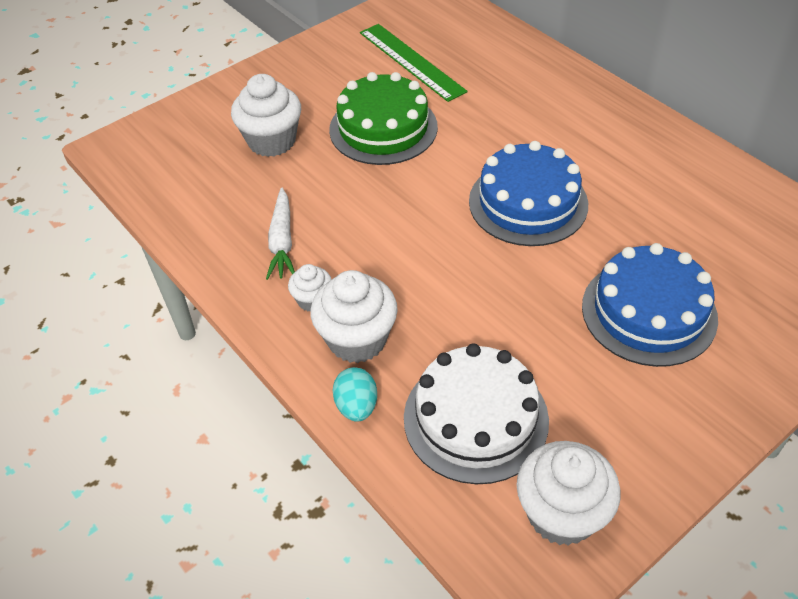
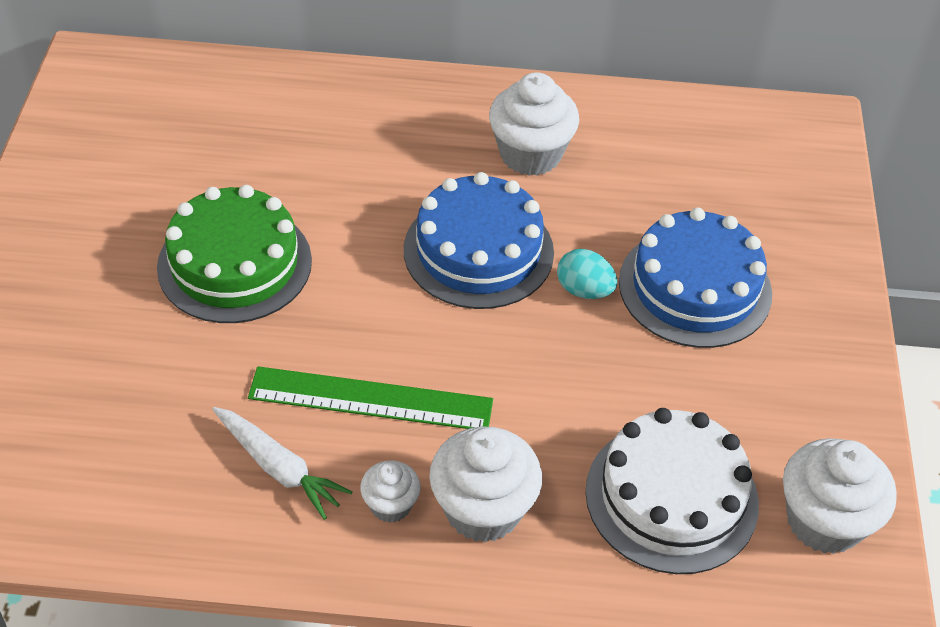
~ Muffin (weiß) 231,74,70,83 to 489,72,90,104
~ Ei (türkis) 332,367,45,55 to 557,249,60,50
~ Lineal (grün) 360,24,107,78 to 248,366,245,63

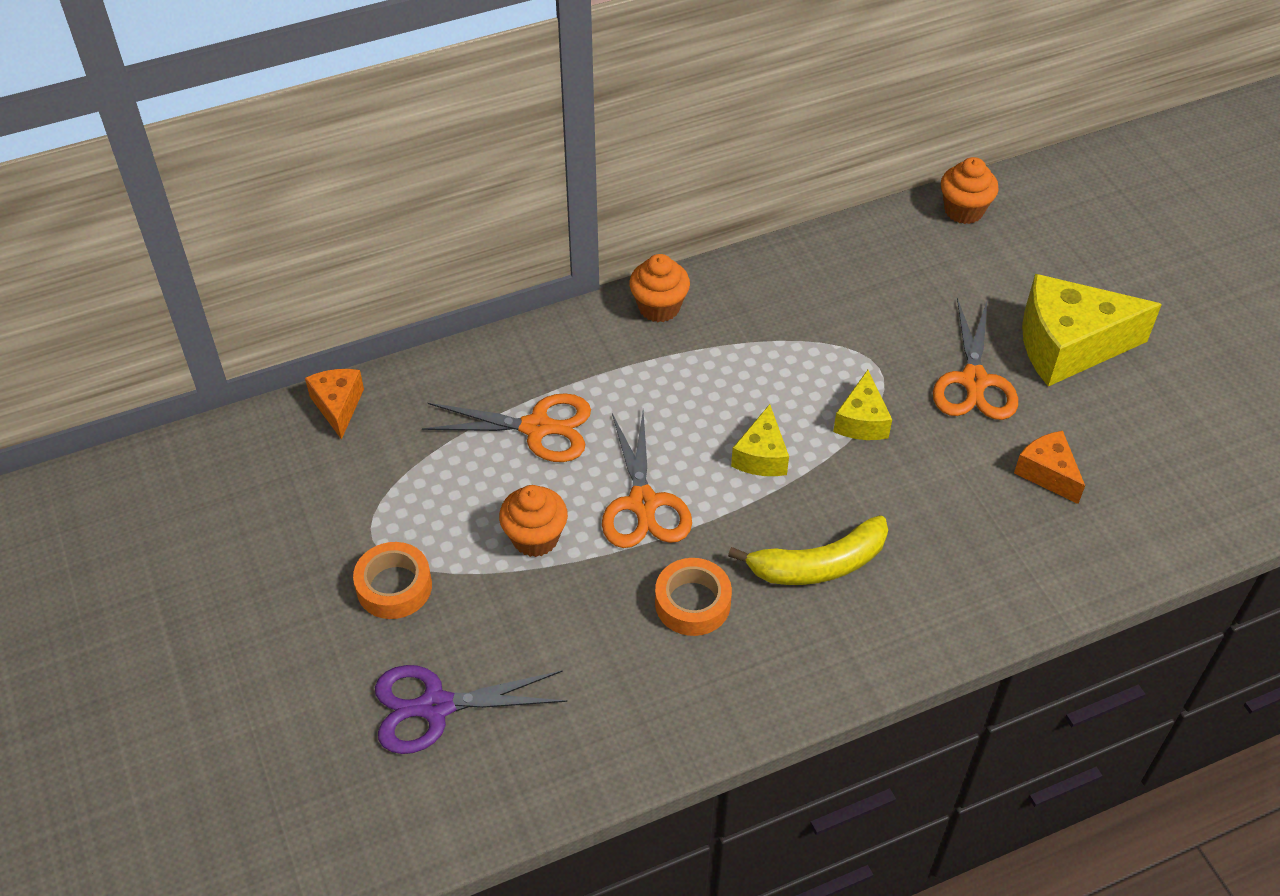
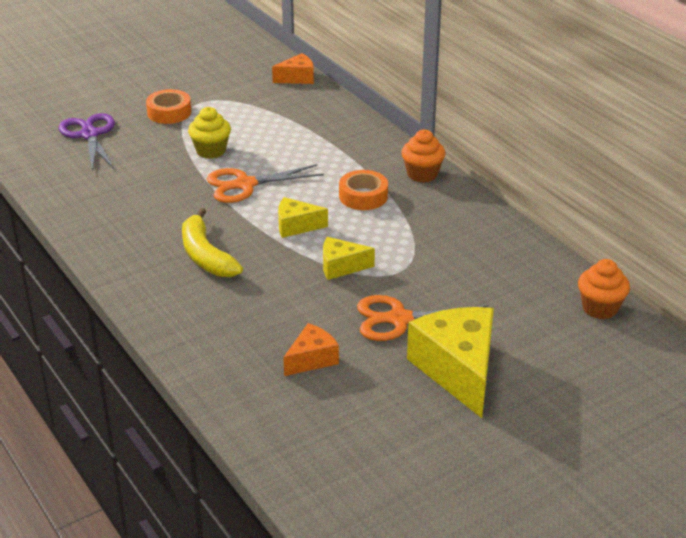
- Schere (orange) 422,393,169,69
~ Muffin (orange) 499,485,69,72 to Muffin (gelb) 188,107,43,52
~ Klebeband (orange) 655,558,77,78 to 339,170,49,40

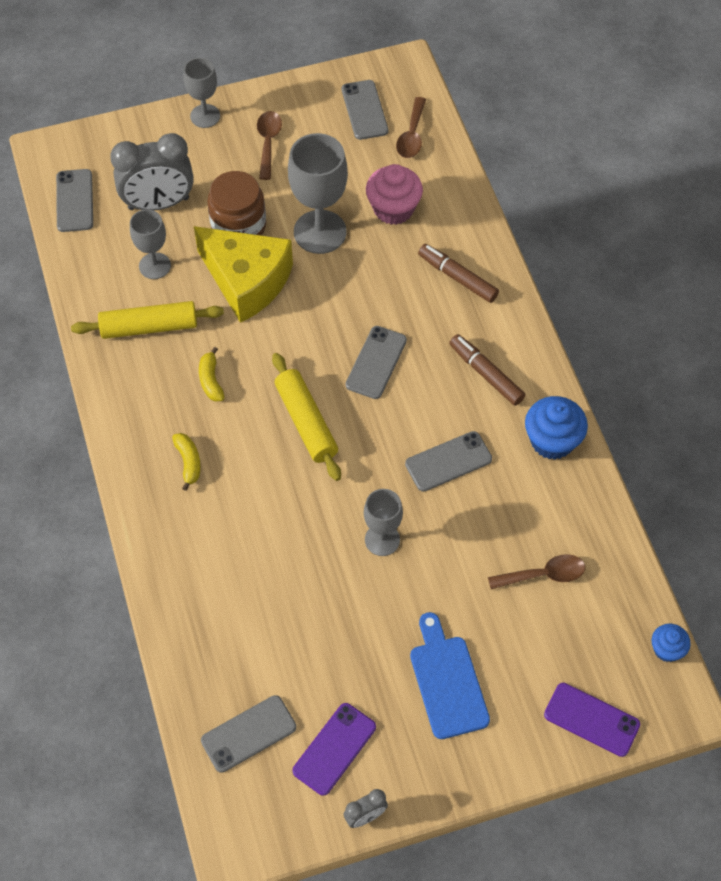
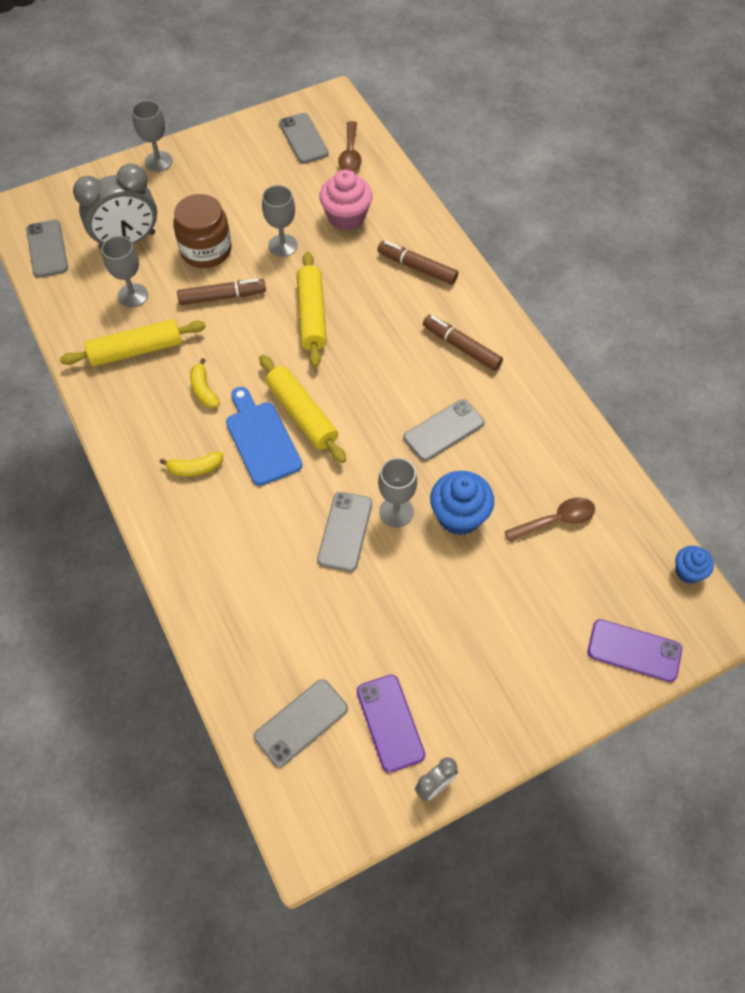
~ Banane (gelb) 172,433,29,58 = 160,451,63,26 105 degrees clockwise
~ Käse (gelb) 194,226,99,97 to Filzstift (braun) 177,278,89,27
- Löffel (braun) 257,111,25,69
~ Kelch (grau) 288,133,60,121 = 262,185,36,72 x0.59
~ Handy (lila) 293,703,83,92 = 357,675,68,98 45 degrees counterclockwise
~ Handy (grau) 346,326,61,73 to 317,492,55,80
~ Schneidebrett (blau) 410,612,80,127 to 226,387,76,99
~ Muffin (blau) 525,396,63,64 to 430,471,64,64
+ Nudelholz (gelb) 297,252,30,115

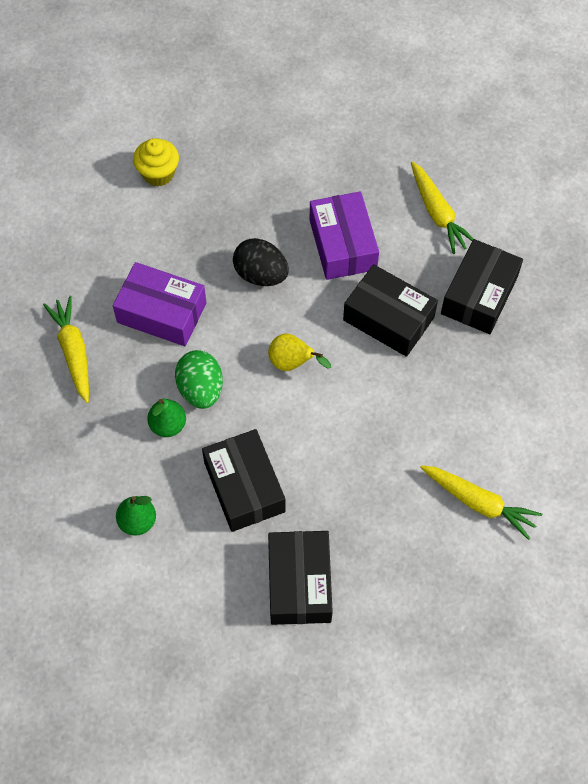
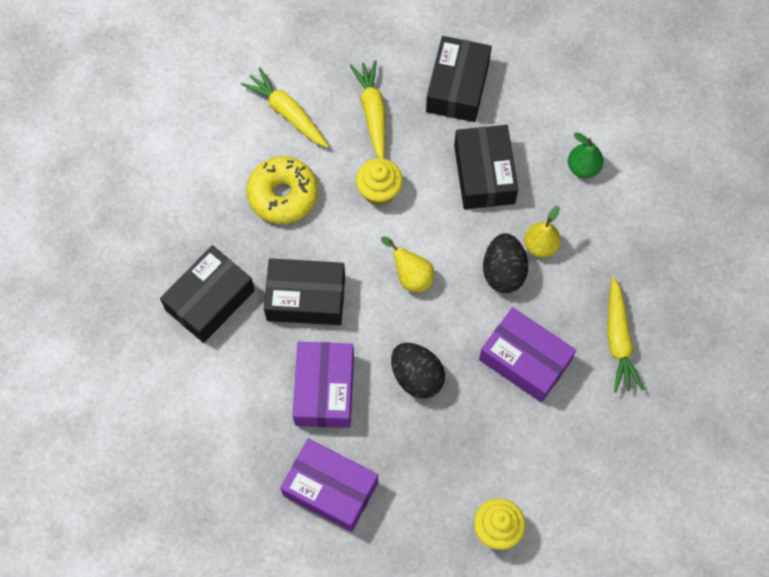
~ Birne (grün) 147,399,39,38 to Birne (gelb) 524,206,37,52
~ Ei (grün) 175,350,48,59 to Ei (schwarz) 483,233,45,60
~ Schachtel (schwarz) 343,264,95,93 = 264,258,81,67 45 degrees counterclockwise
~ Karotte (gelb) 411,161,63,93 to 350,60,36,99
+ Donut (gelb) 247,156,71,68
+ Schachtel (lila) 280,438,98,94
+ Muffin (gelb) 356,158,47,48

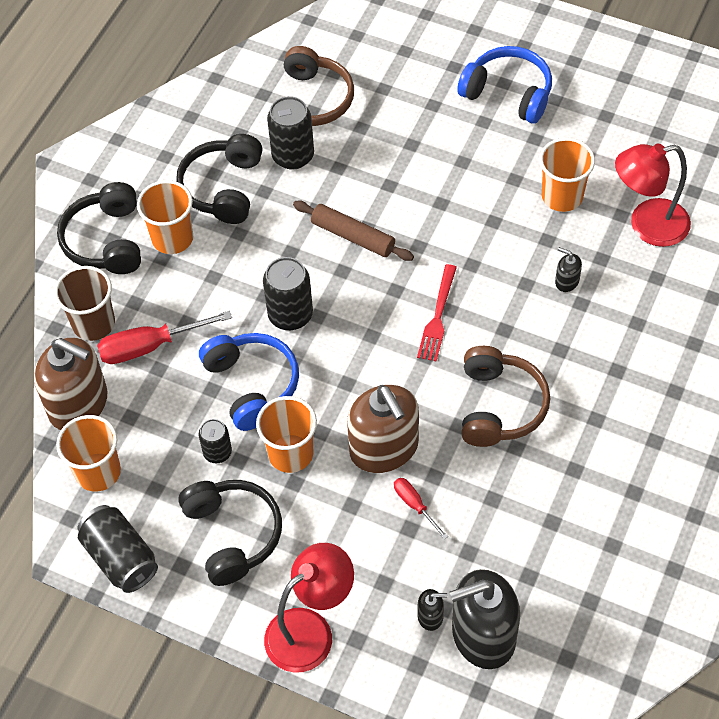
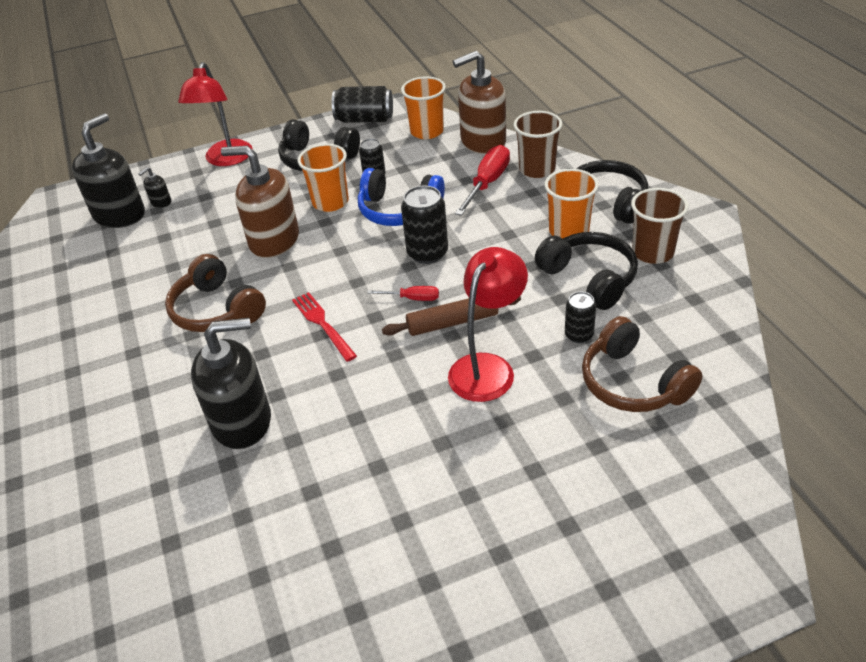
~ Dose (schwarz) 267,96,47,74 = 565,292,31,51 x0.61
~ Schraubenzieher (rot) 394,478,54,61 to 367,286,72,15
- Kopfhörer (blau) 457,46,95,78
- Becher (orange) 539,138,56,74
~ Seifenspender (schwarz) 555,247,27,45 = 191,318,80,131 x2.37
~ Lampe (rot) 615,144,76,103 to 448,247,80,155
+ Becher (braun) 631,188,58,76

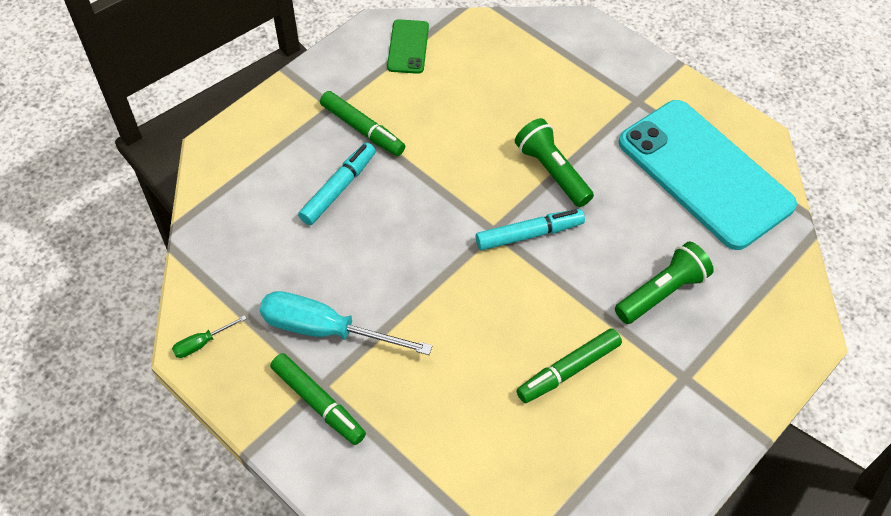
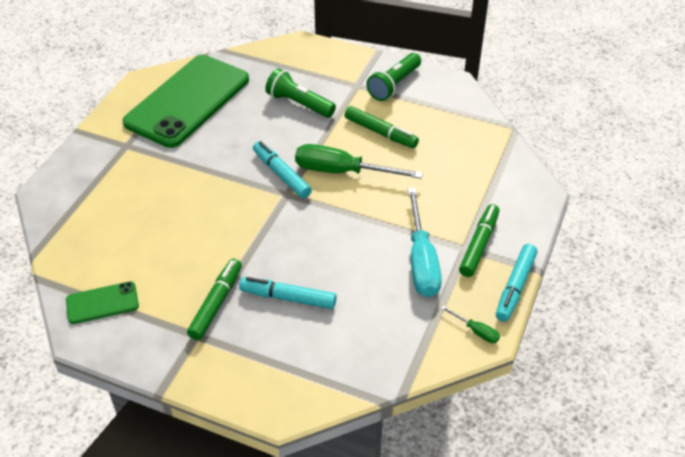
~ Taschenlampe (grün) 515,118,79,89 to 366,53,55,48
~ Handy (türkis) 619,100,178,150 to Handy (grün) 123,55,126,93
+ Schraubenzieher (grün) 295,144,128,35
+ Filzstift (türkis) 496,244,42,78

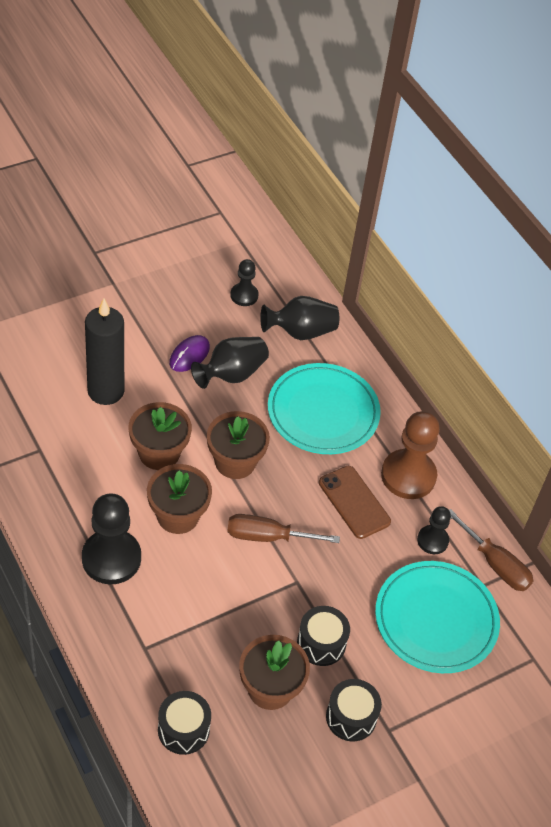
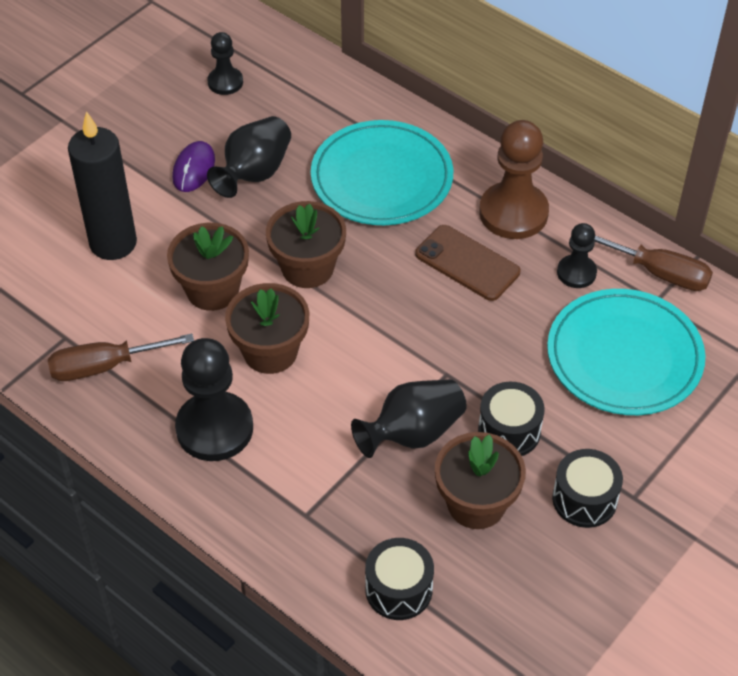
~ Schraubenzieher (braun) 227,514,113,29 to 48,333,146,48
~ Vase (schwarz) 260,296,79,44 to 351,379,116,79

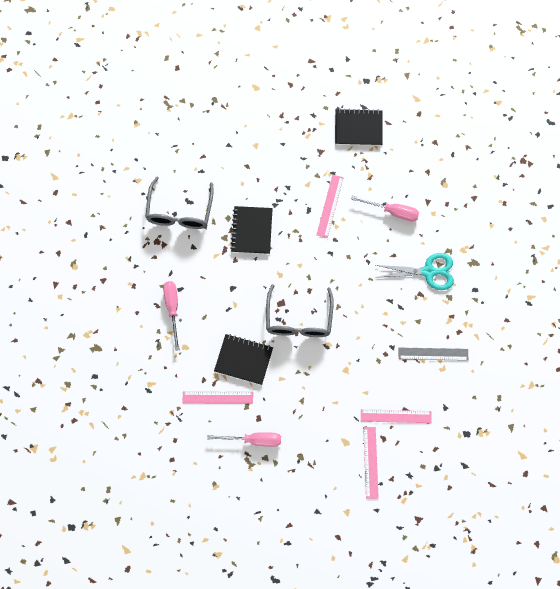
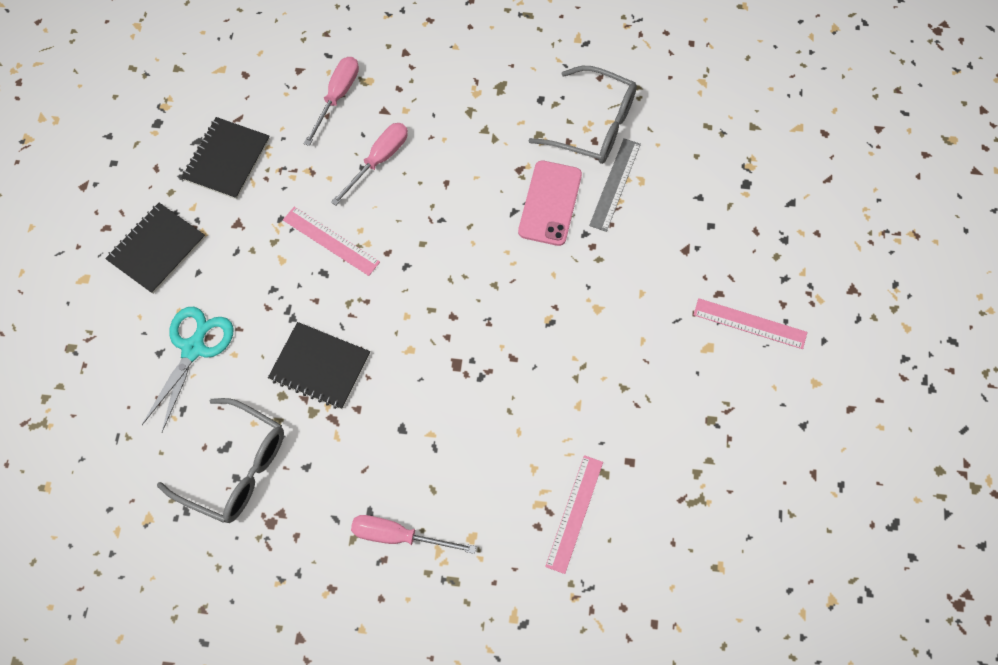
~ Schraubenzieher (rosa) 207,432,74,15 to 303,57,56,89
~ Notizbuch (schwarz) 214,334,59,51 to 105,203,100,91
~ Brille (grau) 266,284,68,53 to 529,66,108,98
- Lineal (rosa) 361,409,71,14
~ Schere (türkis) 375,253,79,37 to 142,307,92,125
+ Handy (rosa) 518,160,64,86

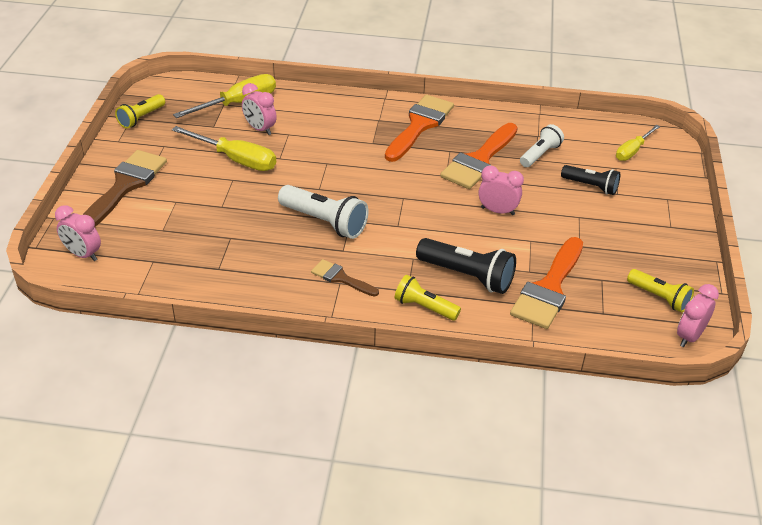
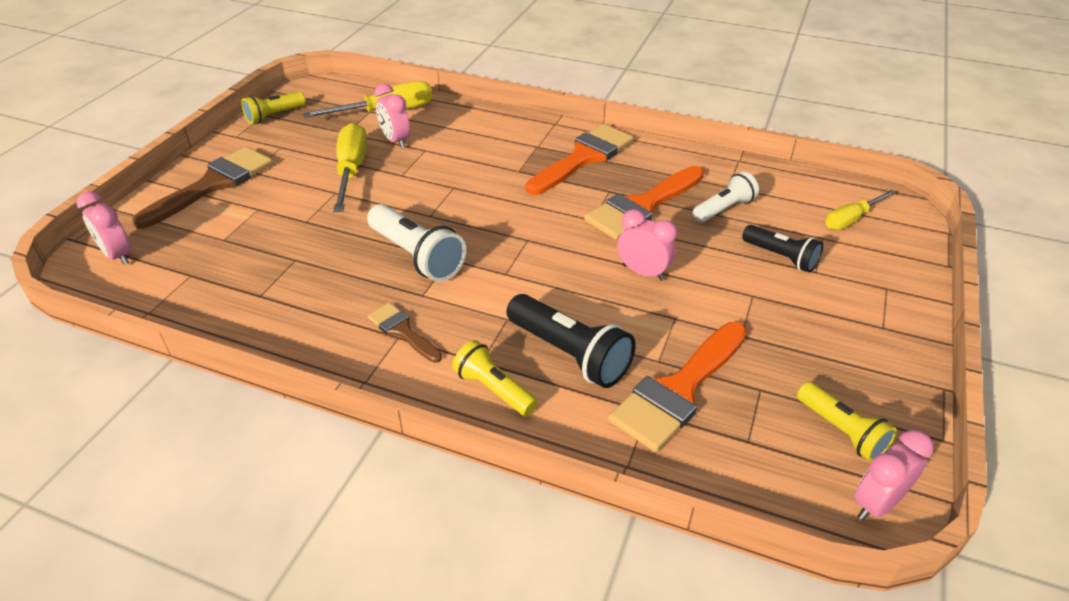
~ Schraubenzieher (gelb) 172,126,104,45 = 333,123,34,89 135 degrees counterclockwise

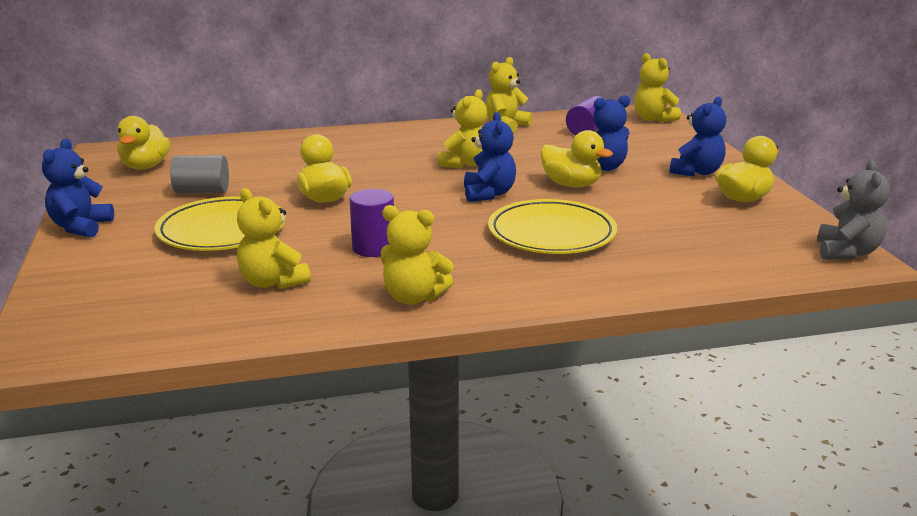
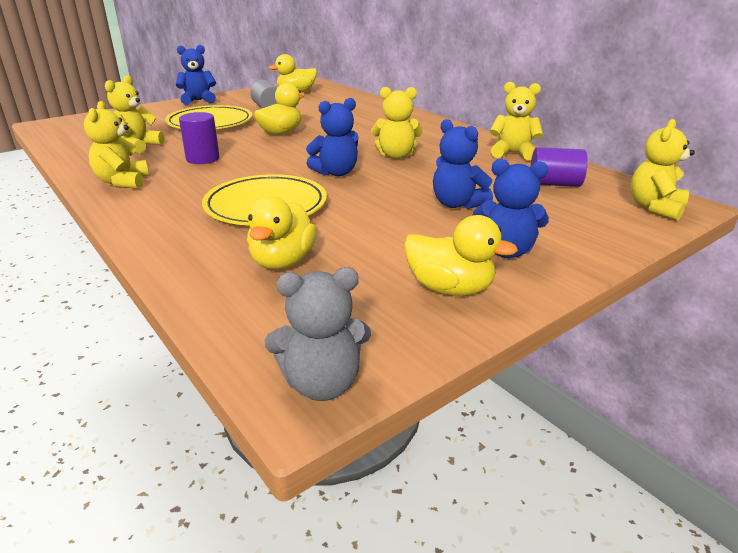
~ Ente (gelb) 541,130,72,58 to 247,196,70,73

